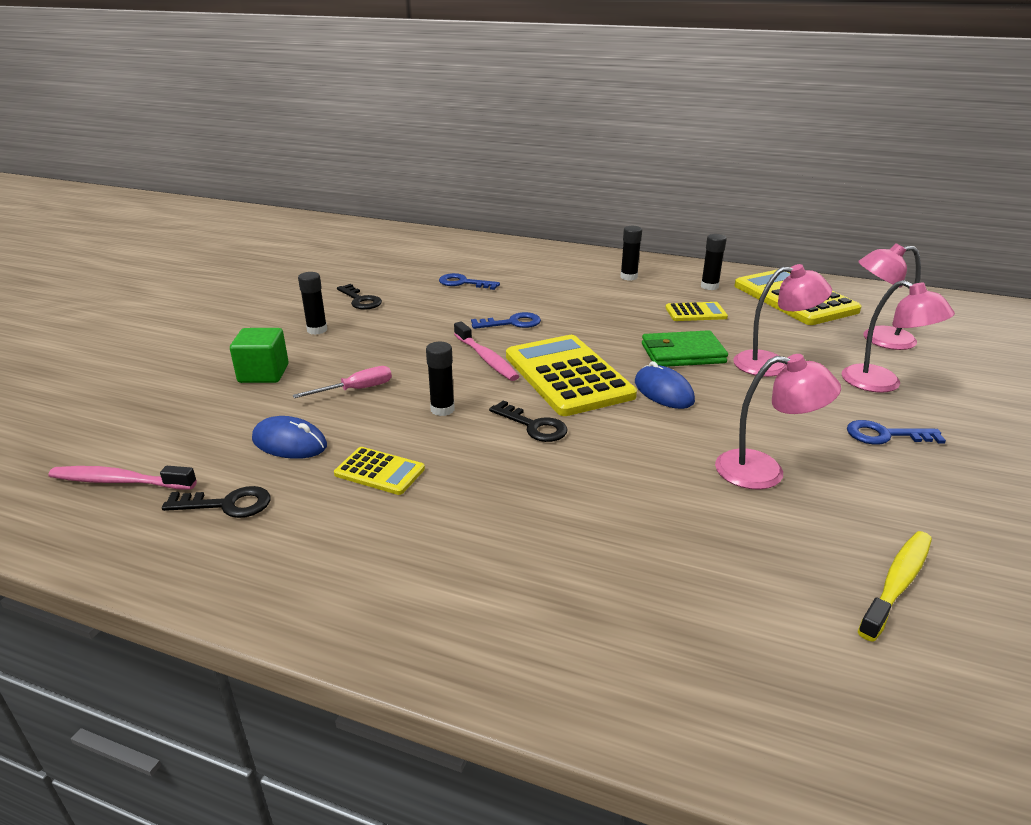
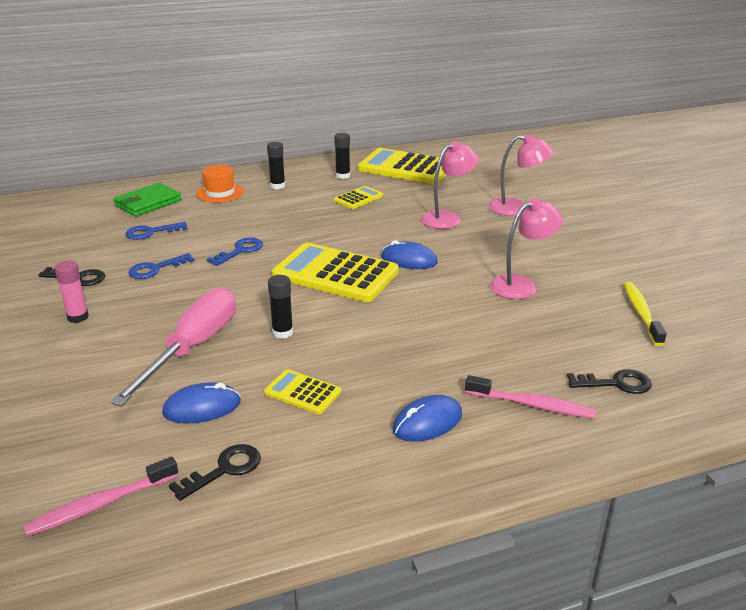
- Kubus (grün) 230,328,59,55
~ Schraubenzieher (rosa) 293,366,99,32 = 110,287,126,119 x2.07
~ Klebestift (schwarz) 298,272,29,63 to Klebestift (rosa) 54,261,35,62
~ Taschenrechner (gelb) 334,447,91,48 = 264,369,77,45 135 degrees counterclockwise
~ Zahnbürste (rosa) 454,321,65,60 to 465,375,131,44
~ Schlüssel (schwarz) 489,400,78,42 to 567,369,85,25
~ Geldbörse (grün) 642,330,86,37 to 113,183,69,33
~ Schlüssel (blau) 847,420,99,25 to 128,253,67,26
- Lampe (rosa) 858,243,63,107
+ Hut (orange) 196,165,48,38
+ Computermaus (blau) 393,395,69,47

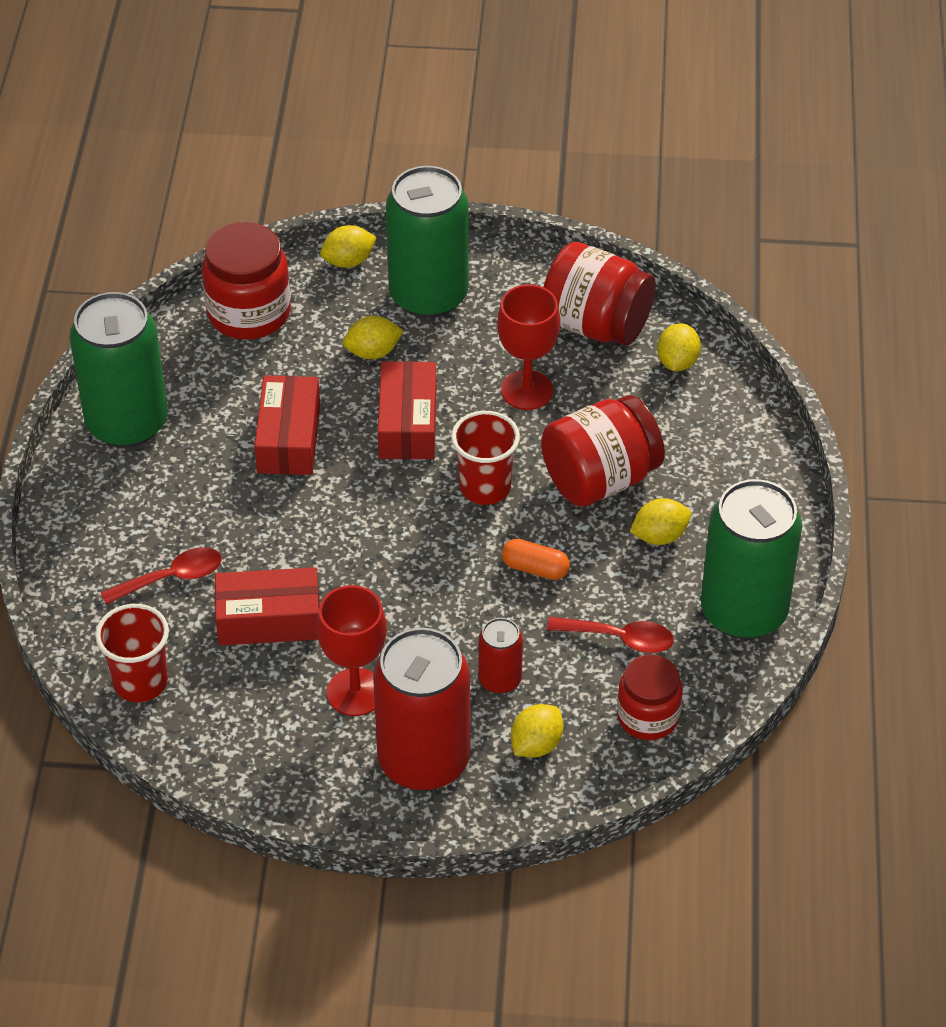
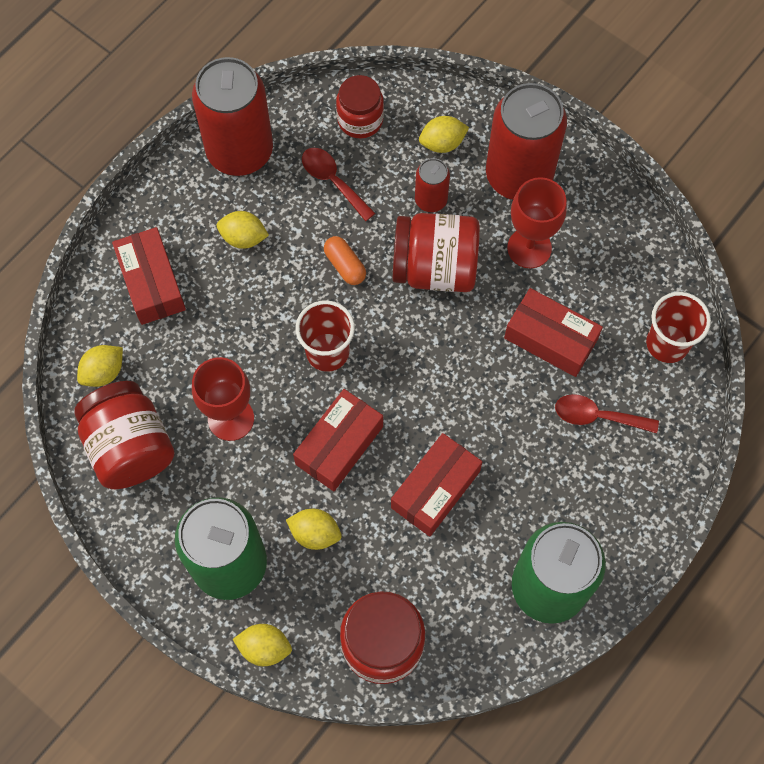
~ Einmachglas (rot) 541,395,124,112 to 393,213,87,79
~ Dose (grün) 701,479,101,160 to Dose (rot) 192,57,81,119
+ Schachtel (rot) 112,227,74,98

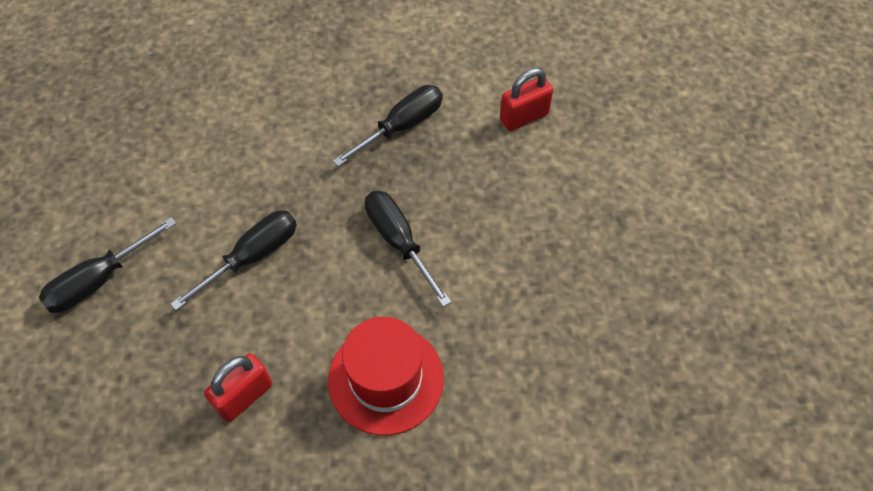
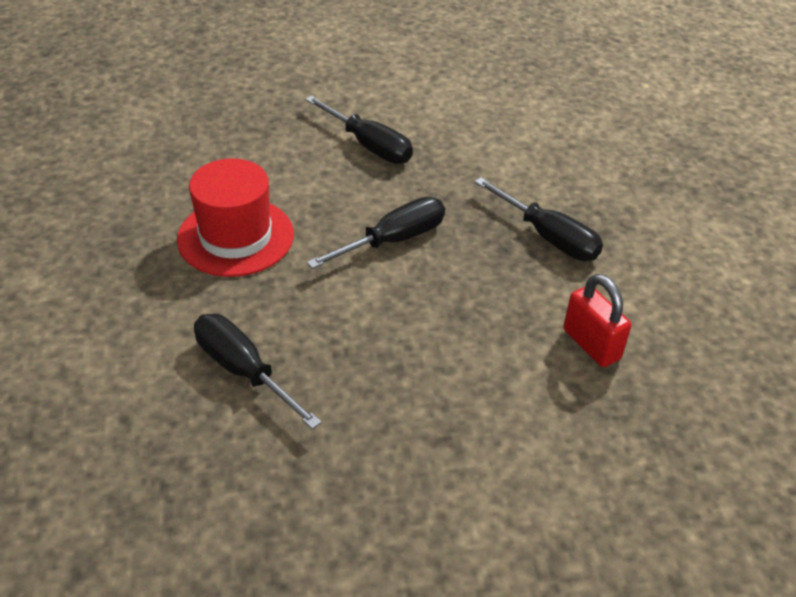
~ Schraubenzieher (schwarz) 39,217,137,96 to 194,314,128,115
- Vorhängeschloss (rot) 204,354,68,68

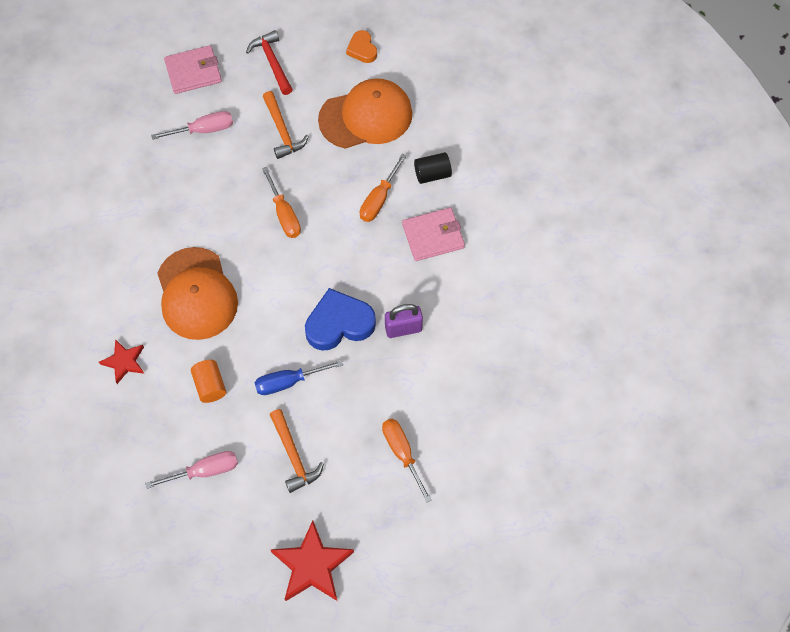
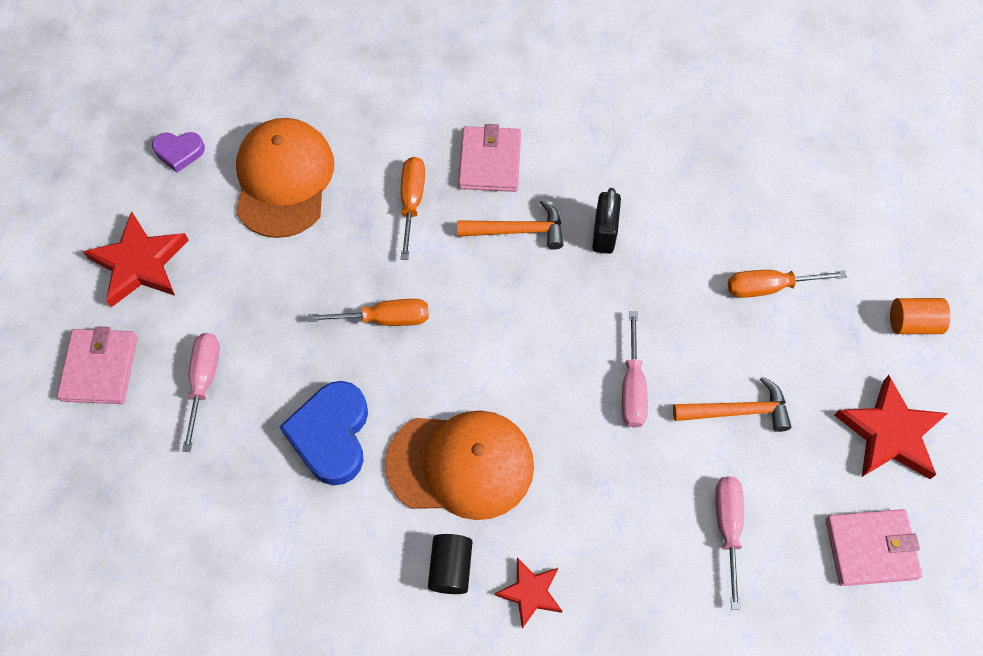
~ Vollzylinder (orange) 191,360,35,43 to 890,298,60,36
~ Hammer (rot) 246,30,47,65 to Stern (rot) 83,211,106,96
~ Schraubenzieher (blau) 254,360,89,35 to Schraubenzieher (rosa) 622,311,26,117
~ Hammer (orange) 263,91,46,68 to 457,200,106,50
~ Herz (blau) 305,288,71,63 to 279,381,89,104
~ Herz (orange) 346,30,31,33 to Herz (lila) 152,132,53,40
~ Schraubenzieher (orange) 360,154,47,68 = 401,157,24,103 135 degrees counterclockwise
~ Vorhängeschloss (lila) 385,304,38,34 to Vorhängeschloss (schwarz) 592,188,29,66
~ Vollzylinder (schwarz) 414,152,38,32 to 428,534,45,60
+ Geldbörse (rosa) 825,509,97,77

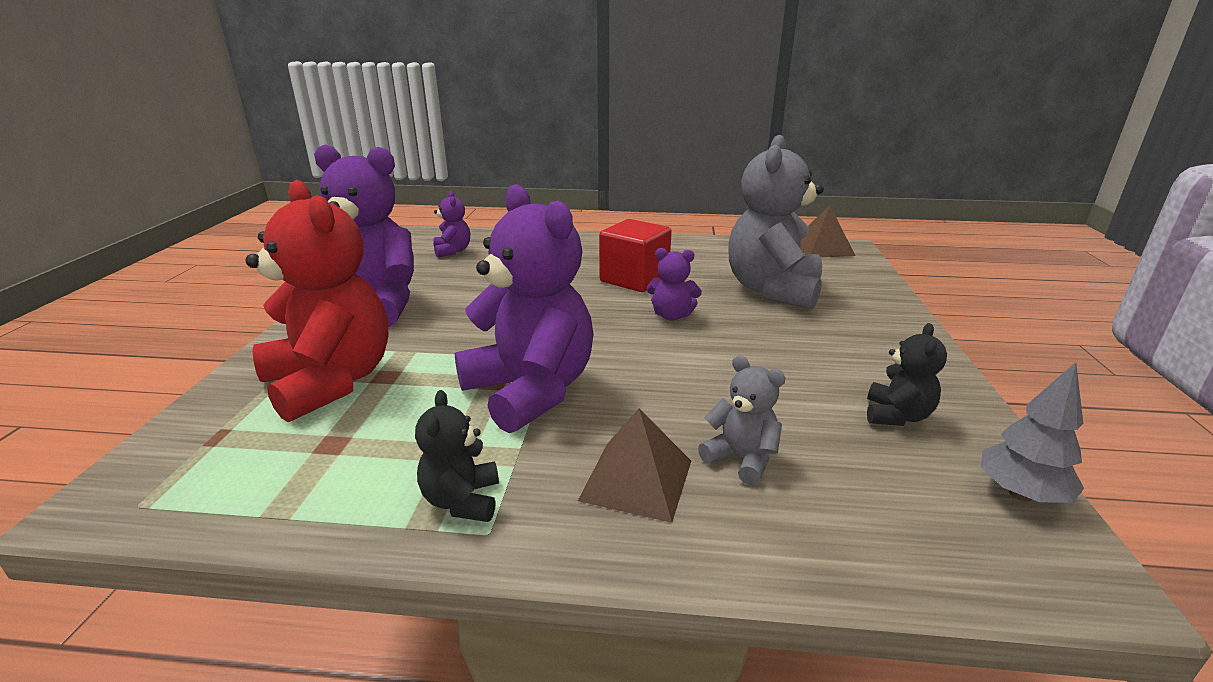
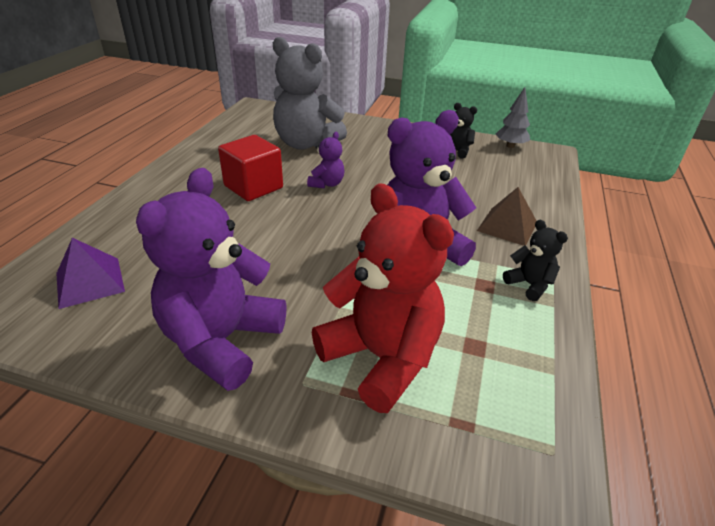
~ Teddybär (rot) 245,180,144,242 = 312,183,142,230 75 degrees clockwise
~ Teddybär (schwarz) 415,390,84,132 = 503,220,65,81 135 degrees counterclockwise
~ Teddybär (lila) 433,191,37,67 to Pyramide (lila) 56,238,69,71
- Teddybär (grau) 698,356,87,129
- Pyramide (braun) 800,206,56,51

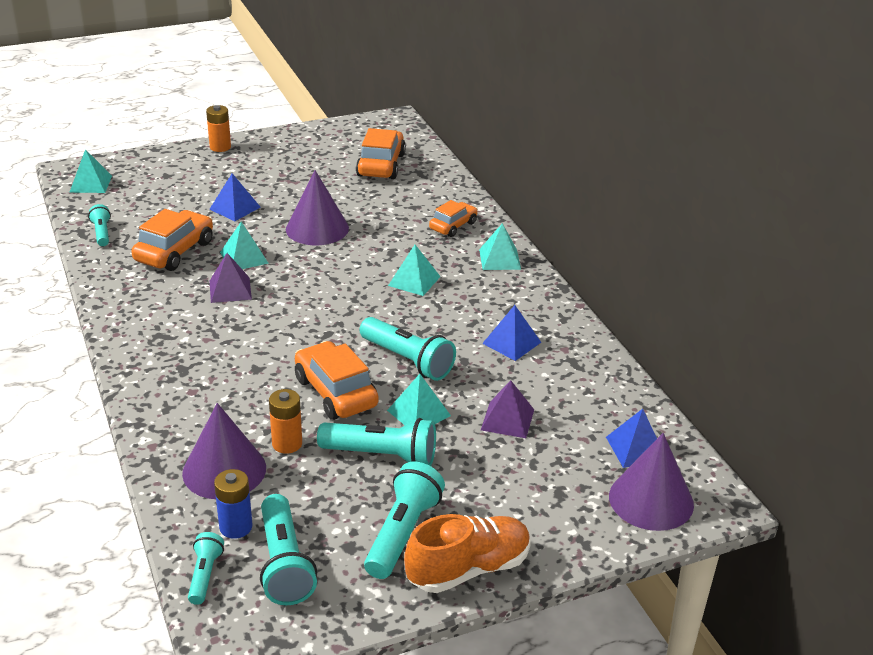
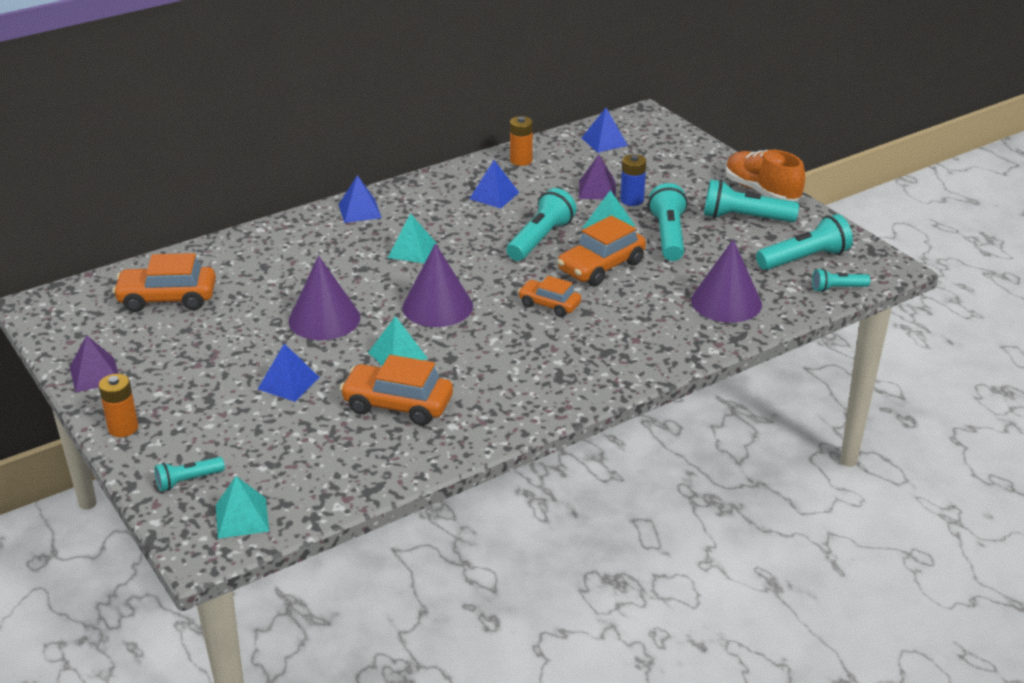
~ Taschenlampe (türkis) 88,204,23,42 to 155,457,70,34
~ Pyramide (lila) 210,253,42,50 to 70,335,49,58
~ Batterie (blau) 214,469,38,70 to 620,154,26,52
~ Batterie (orange) 269,389,33,65 to 510,116,23,50
~ Auto (orange) 429,200,49,37 to 518,276,63,41
~ Pyramide (türkis) 479,223,42,47 to Pyramide (blau) 339,175,43,48
~ Kegel (lila) 609,433,85,98 to 403,244,70,83

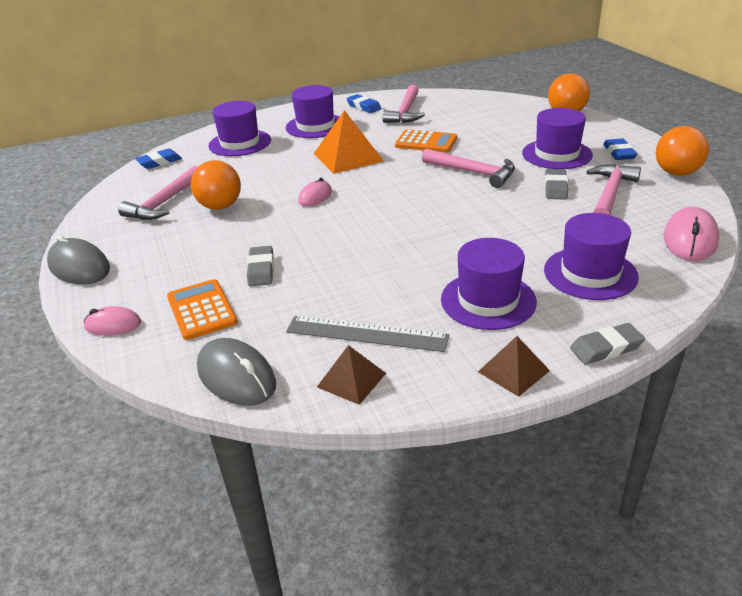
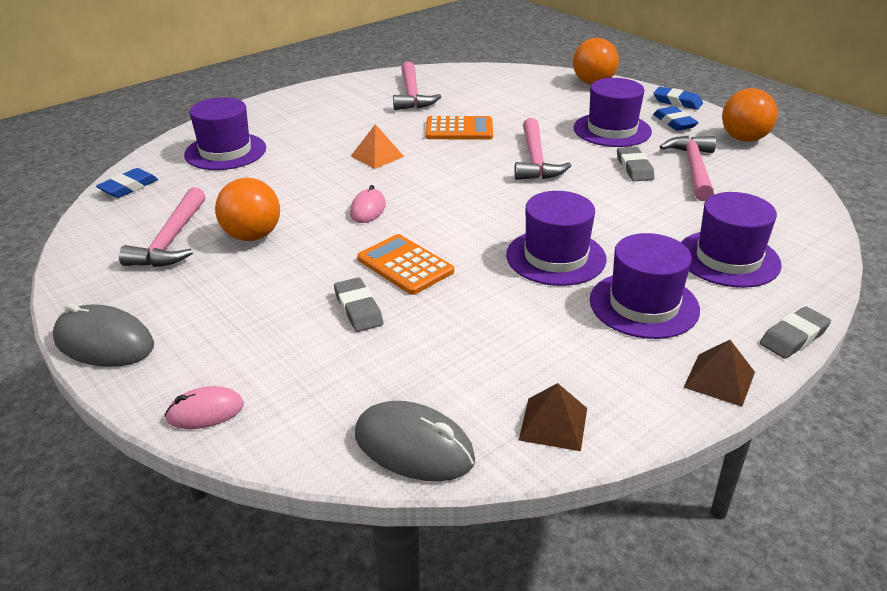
~ Taschenrechner (orange) 167,279,71,61 to 357,234,97,61
~ Hut (lila) 286,85,54,53 to 506,191,101,95
- Lineal (grau) 286,316,163,36
~ Pyramide (orange) 314,110,70,64 = 351,124,53,45 x0.58
~ Radiergummi (blau) 346,94,36,19 to 653,87,50,23
~ Hammer (rosa) 422,149,93,39 = 514,118,58,62 75 degrees clockwise
- Computermaus (rosa) 664,207,55,54

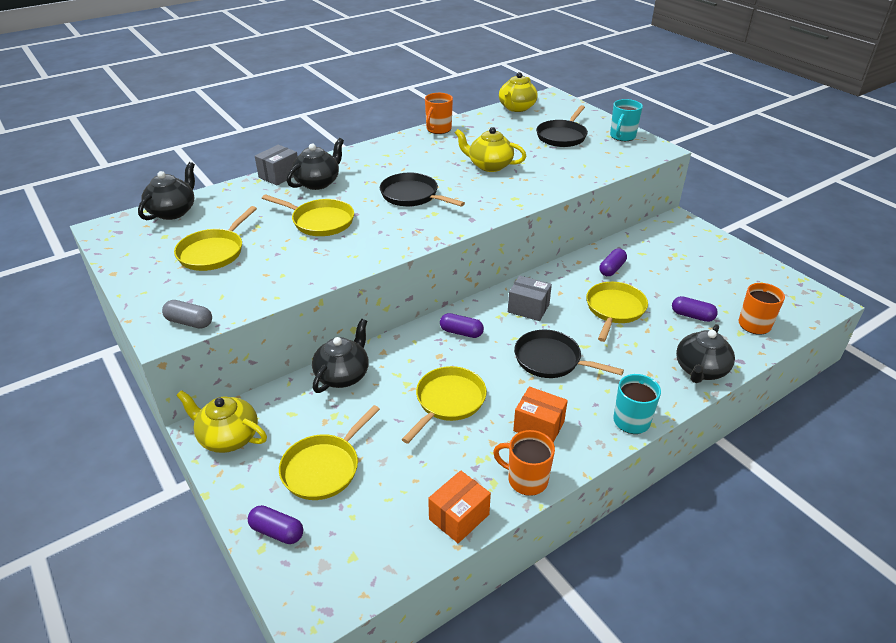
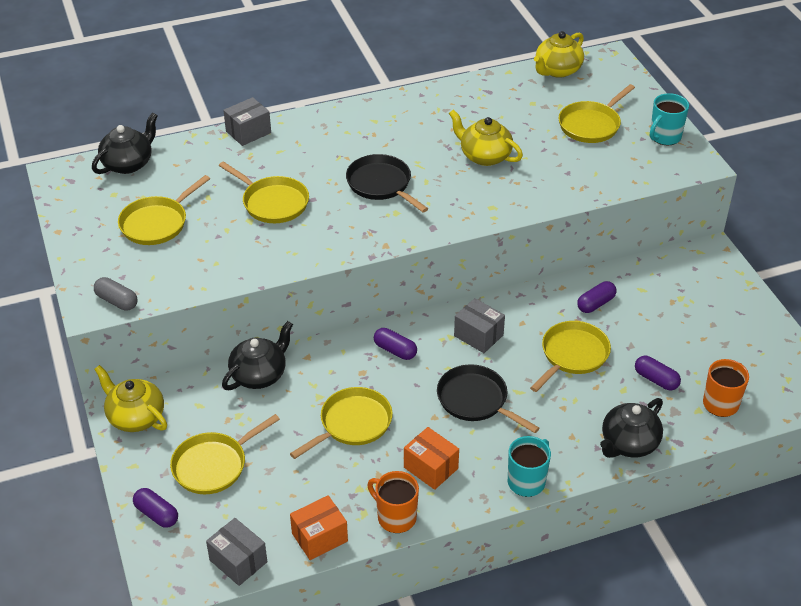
- Teekanne (schwarz) 286,138,58,52
- Tasse (orange) 425,93,28,41
~ Pfanne (schwarz) 536,105,52,42 to Pfanne (gelb) 559,84,76,59
+ Schachtel (grau) 206,518,61,68

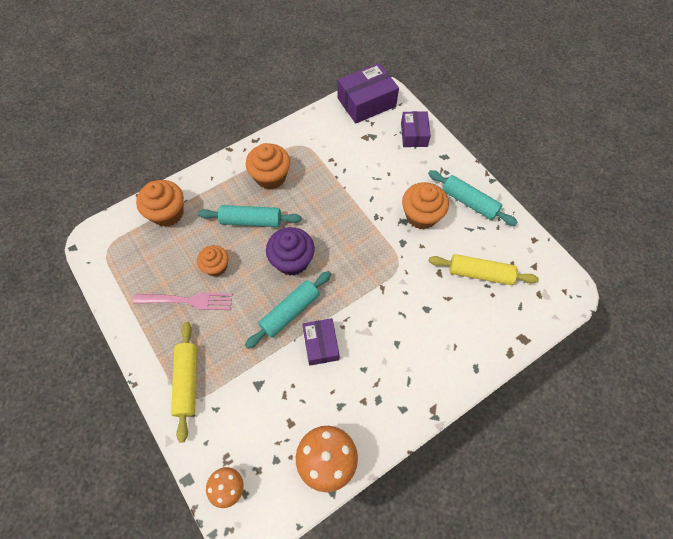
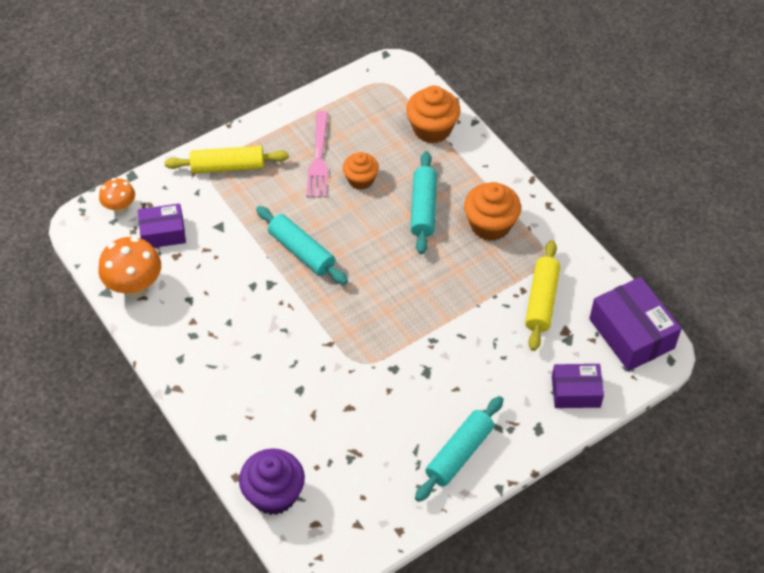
~ Muffin (lila) 266,227,49,48 to 239,449,66,66
~ Schachtel (lila) 302,318,37,48 to 138,203,48,45
- Muffin (orange) 402,182,47,47
~ Nudelholz (gelb) 429,254,110,31 to 525,240,35,111

